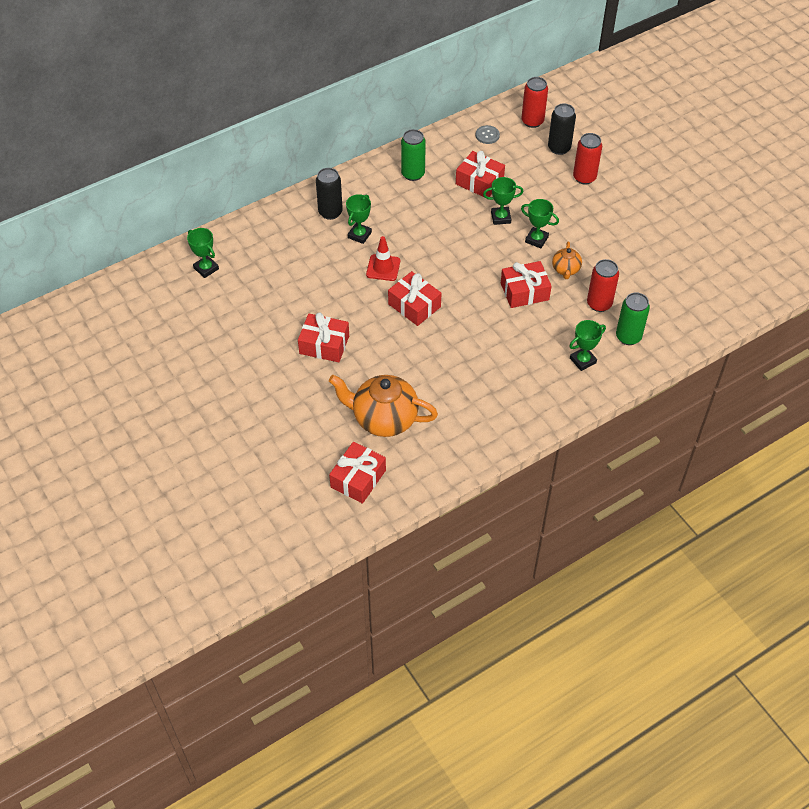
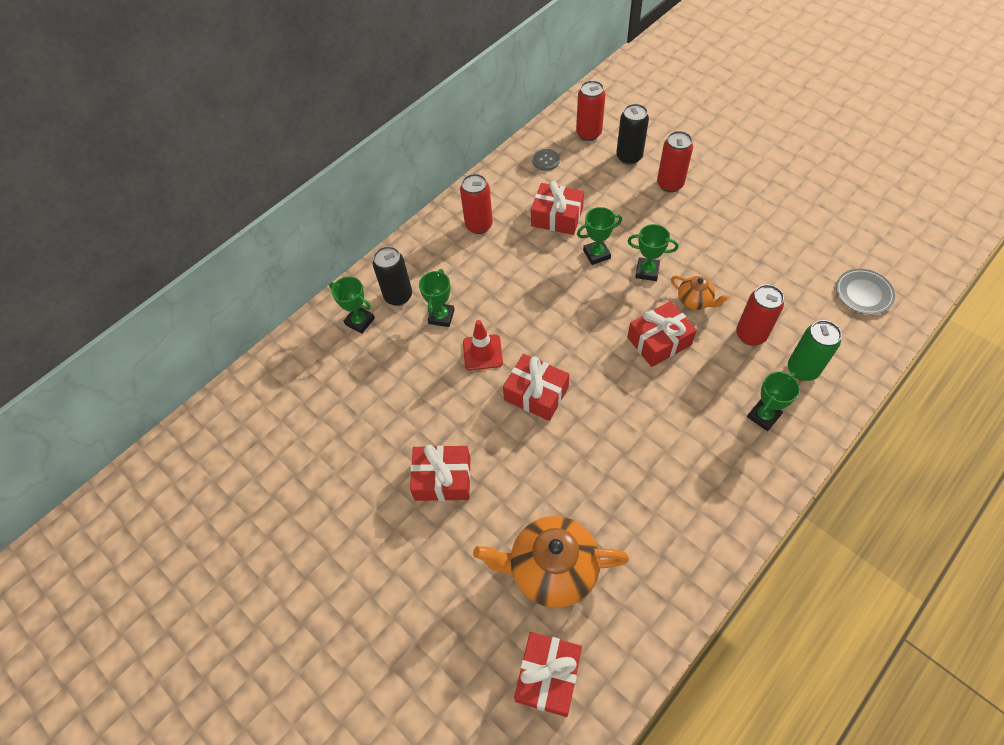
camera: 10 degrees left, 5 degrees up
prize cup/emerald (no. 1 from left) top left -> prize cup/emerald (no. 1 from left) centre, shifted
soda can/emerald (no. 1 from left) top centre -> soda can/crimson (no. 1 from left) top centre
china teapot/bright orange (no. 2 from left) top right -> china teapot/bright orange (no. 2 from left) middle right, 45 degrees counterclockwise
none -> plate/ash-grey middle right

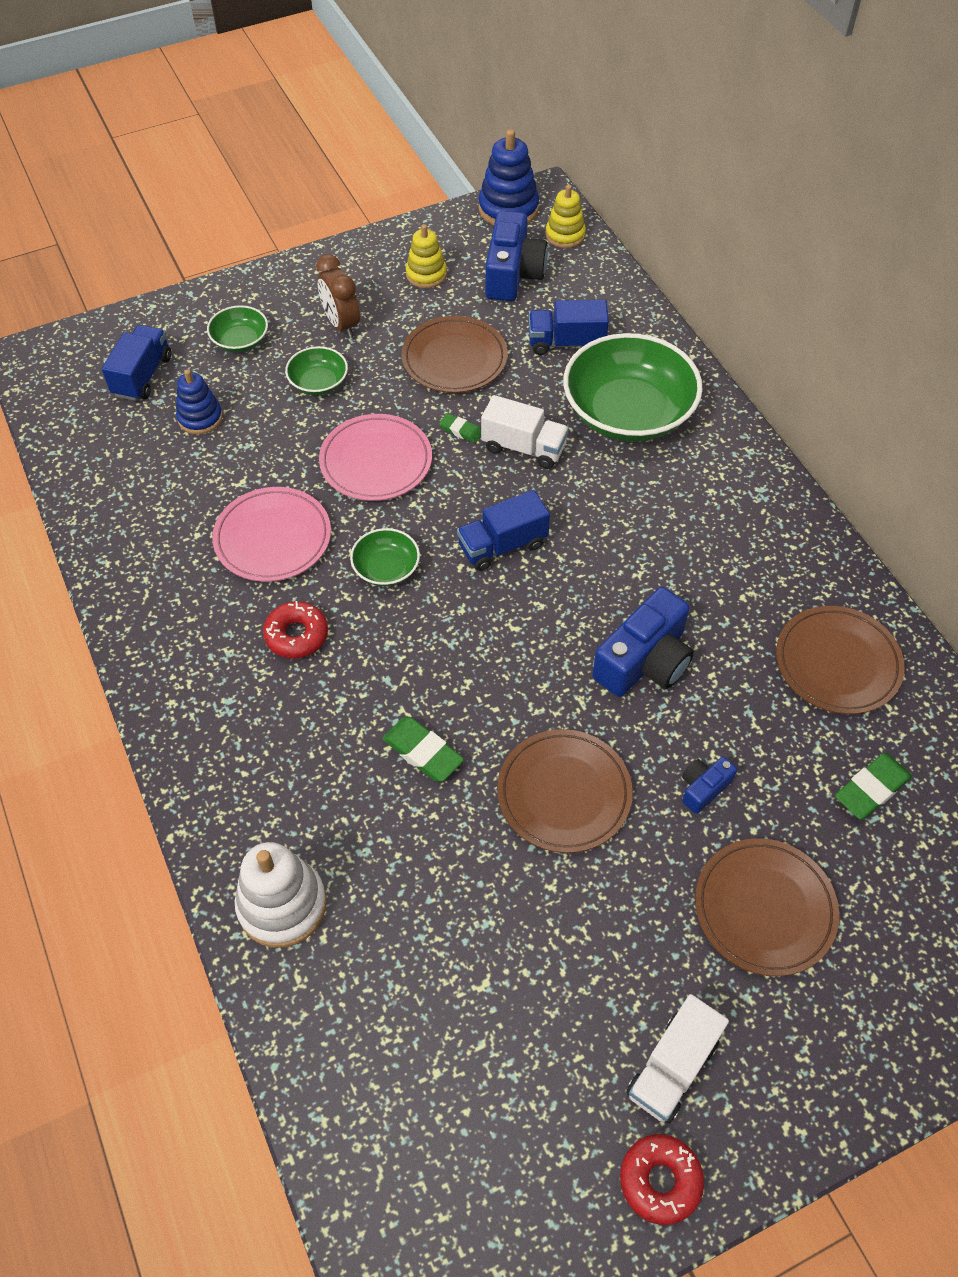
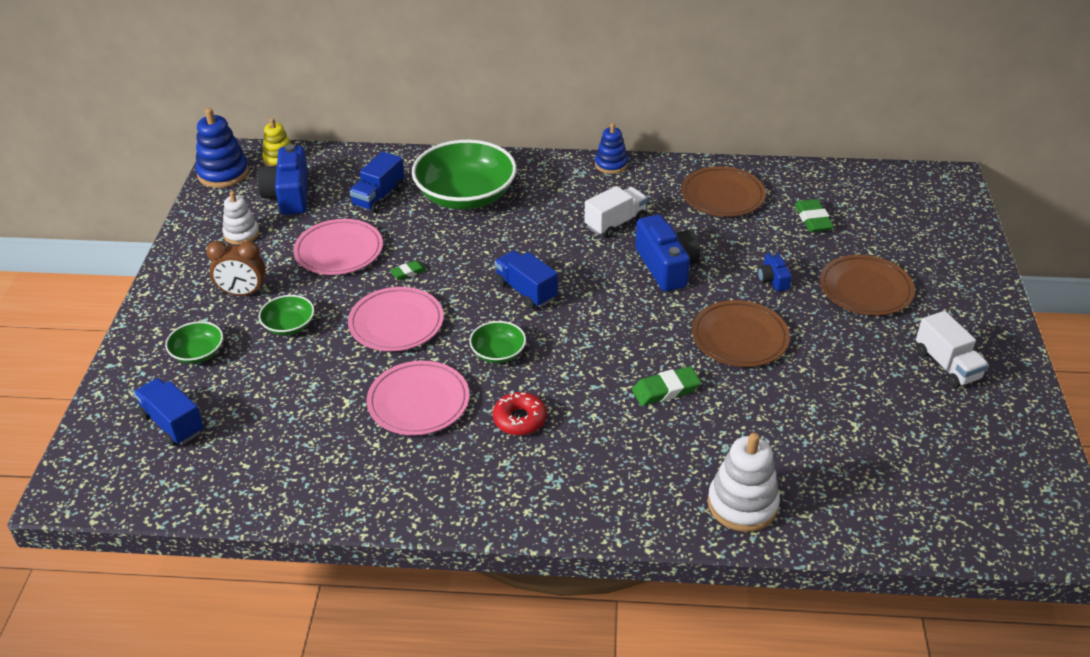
camera: 60 degrees left, 15 degrees down
stacking rings/cobalt (no. 1 from left in the first image) top left -> stacking rings/cobalt (no. 2 from left) top centre, shifted
plate/dark brown (no. 1 from left) top centre -> plate/rosy (no. 1 from left) middle left
stacking rings/golden (no. 1 from left) top centre -> stacking rings/snow-white (no. 1 from left) top left
truck/cobalt (no. 2 from left in the first image) centre -> truck/cobalt (no. 3 from left) centre, 135 degrees clockwise
truck/snow-white (no. 1 from left) centre -> truck/snow-white (no. 1 from left) top centre, shifted
photo camera/cobalt (no. 1 from left) top centre -> photo camera/cobalt (no. 1 from left) top left, 135 degrees counterclockwise
donut/crimson (no. 2 from left) bottom right -> none

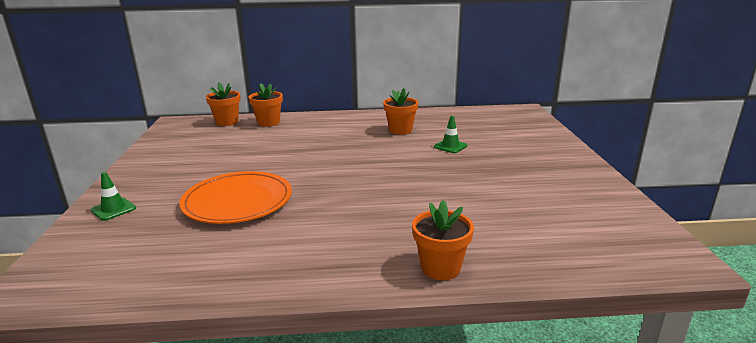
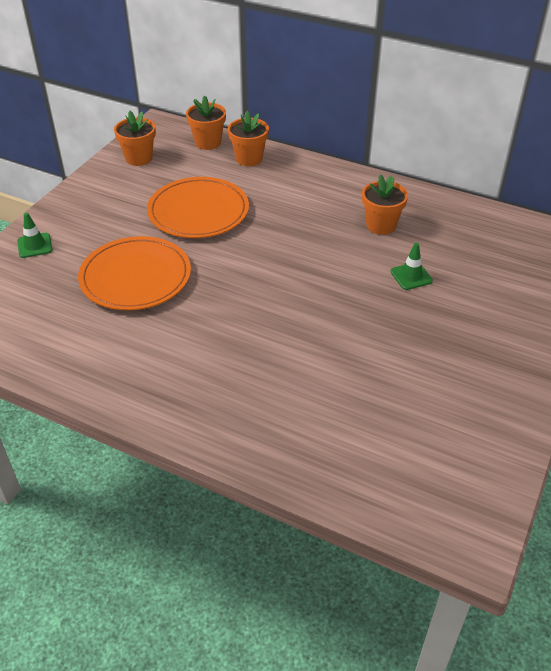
camera: 30 degrees right, 20 degrees up
potted plant/bright orange (no. 4 from left in the first image) bottom centre -> potted plant/bright orange (no. 1 from left) top left, shifted
none -> plate/bright orange (no. 2 from left) top centre

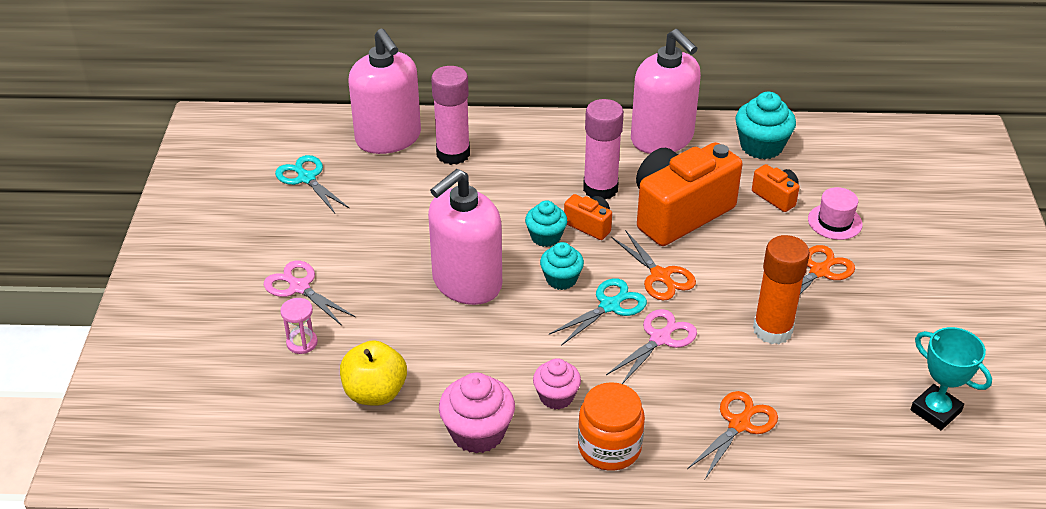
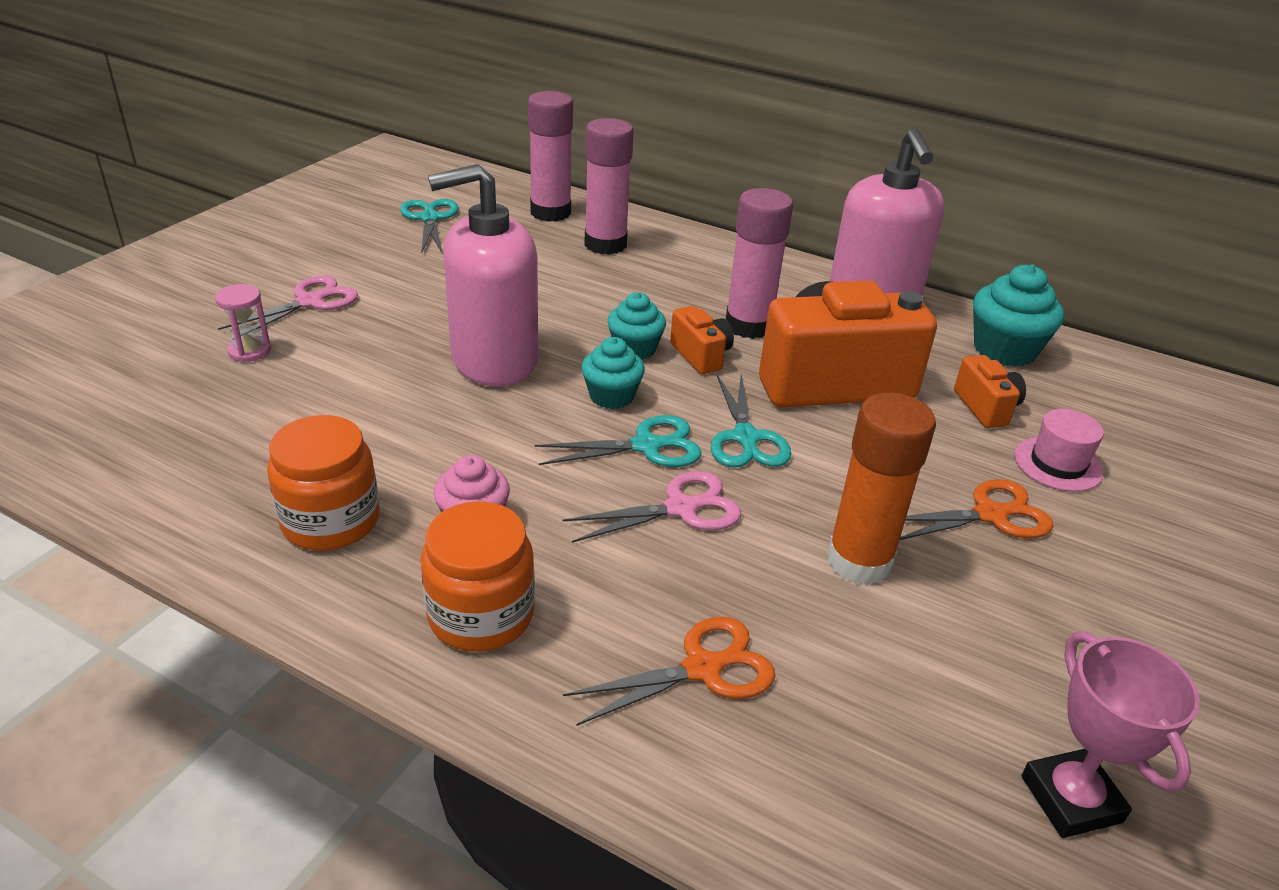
camera: 25 degrees right, 5 degrees down
shears/rosy (no. 1 from left) middle left, 60 degrees clockwise
apple fruit/golden bottom centre -> none
soap pump/rosy (no. 1 from left) top centre -> stick of glue/rosy (no. 1 from left) top centre
cupcake/rosy (no. 1 from left) bottom centre -> preserve jar/bright orange (no. 1 from left) middle left
shears/bright orange (no. 1 from left) centre -> shears/teal (no. 3 from left) centre
prize cup/teal bottom right -> prize cup/rosy bottom right

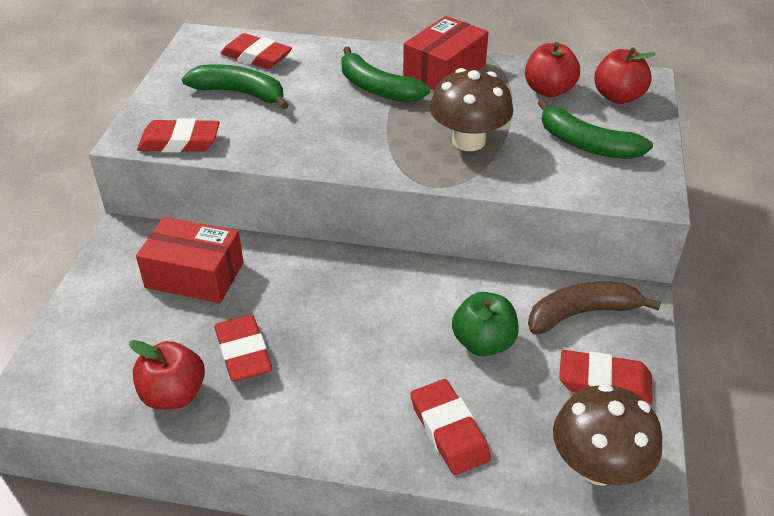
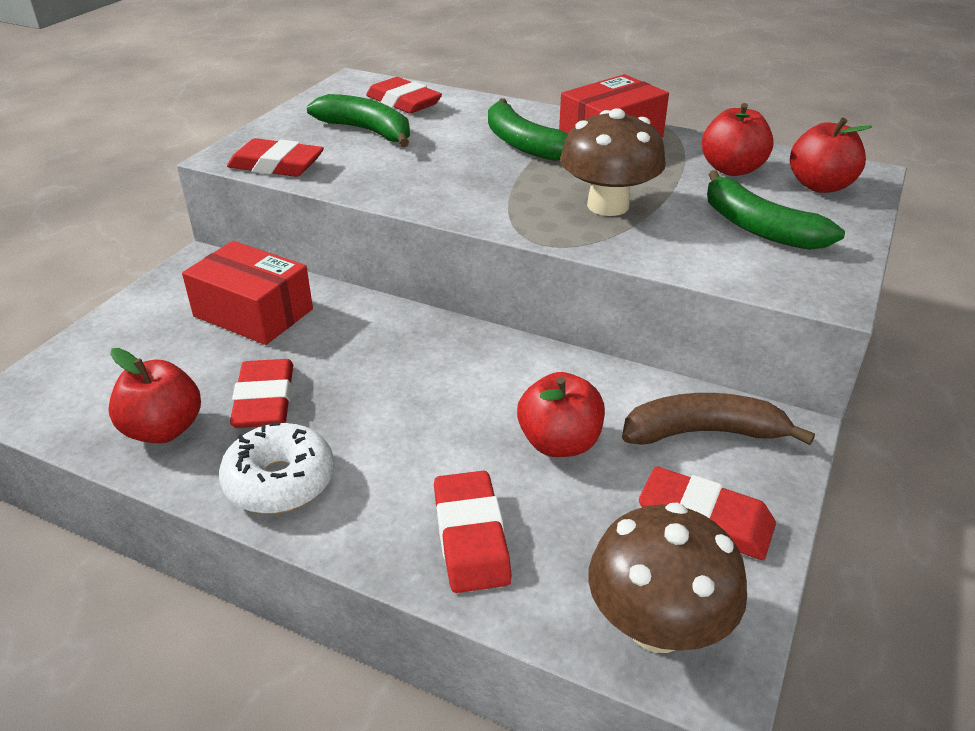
camera: 15 degrees right, 5 degrees down
apple fruit/emerald centre -> apple fruit/crimson (no. 2 from left) centre
none -> donut/snow-white middle left

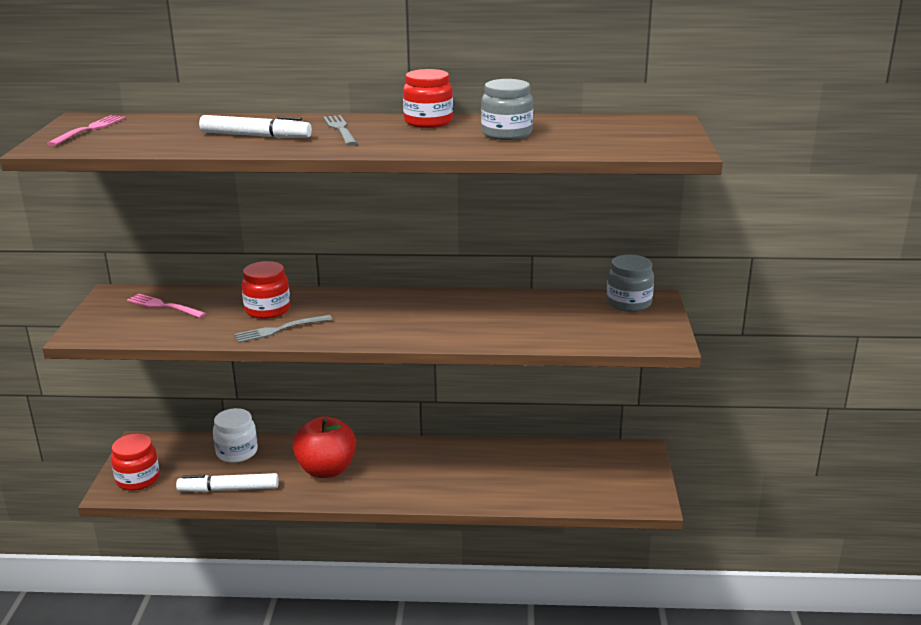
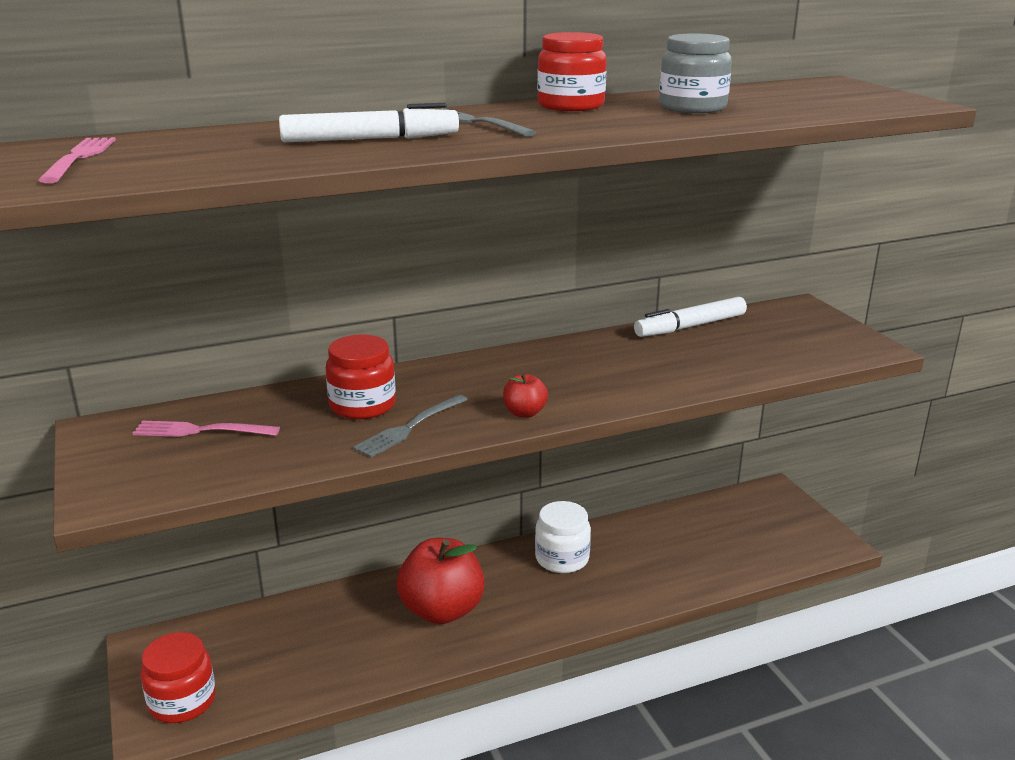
camera: 25 degrees left, 0 degrees up
marker pen/snow-white (no. 1 from left in the first image) bottom left -> marker pen/snow-white (no. 2 from left) middle right, shifted
preserve jar/snow-white bottom left -> preserve jar/snow-white bottom centre, shifted
preserve jar/ash-grey (no. 2 from left) middle right -> none
none -> apple fruit/crimson (no. 2 from left) centre

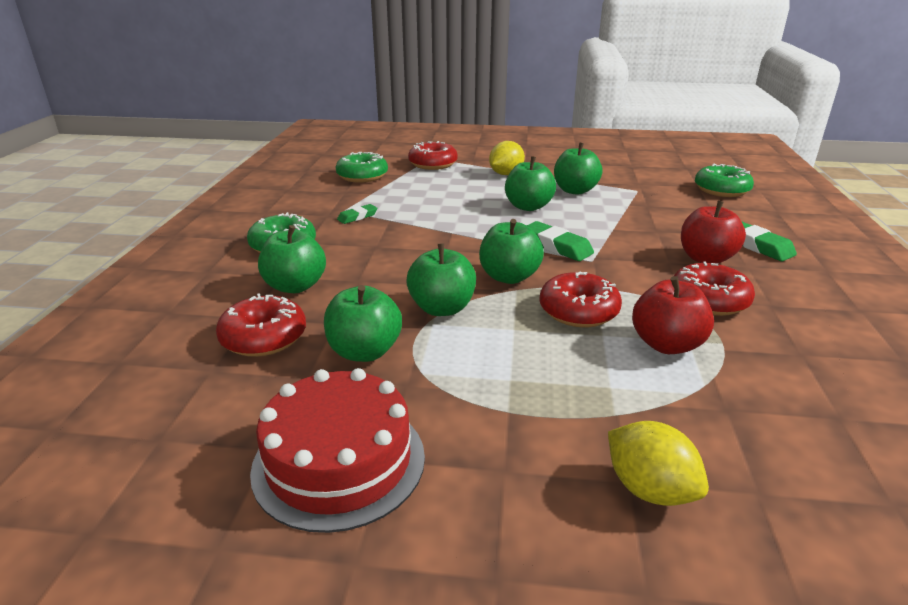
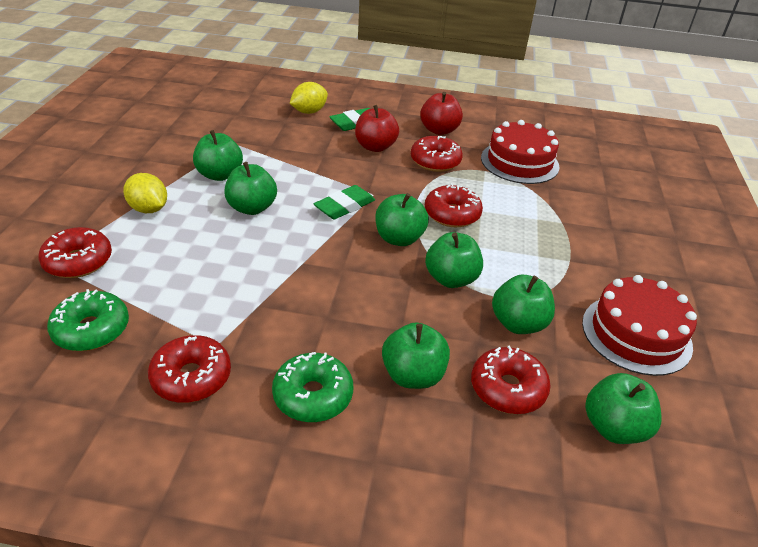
camera: 90 degrees left, 10 degrees up
gum eraser/emerald (no. 1 from left) centre -> none
citrus fruit/golden (no. 2 from left) bottom right -> citrus fruit/golden (no. 2 from left) top centre, shifted
apple fruit/crimson (no. 1 from left in the first image) middle right -> apple fruit/crimson (no. 2 from left) top centre, shifted
donut/emerald (no. 3 from left) top right -> none
none -> donut/crimson (no. 2 from left) bottom left
none -> cake/crimson (no. 1 from left) top right
none -> apple fruit/emerald (no. 7 from left) bottom right

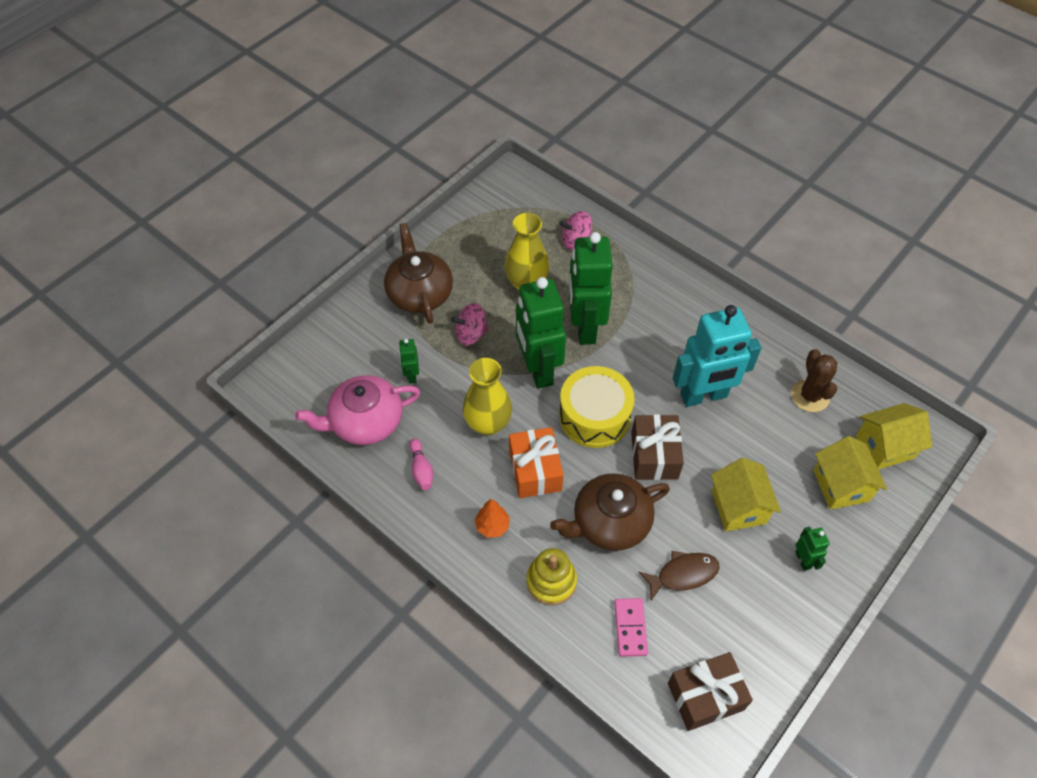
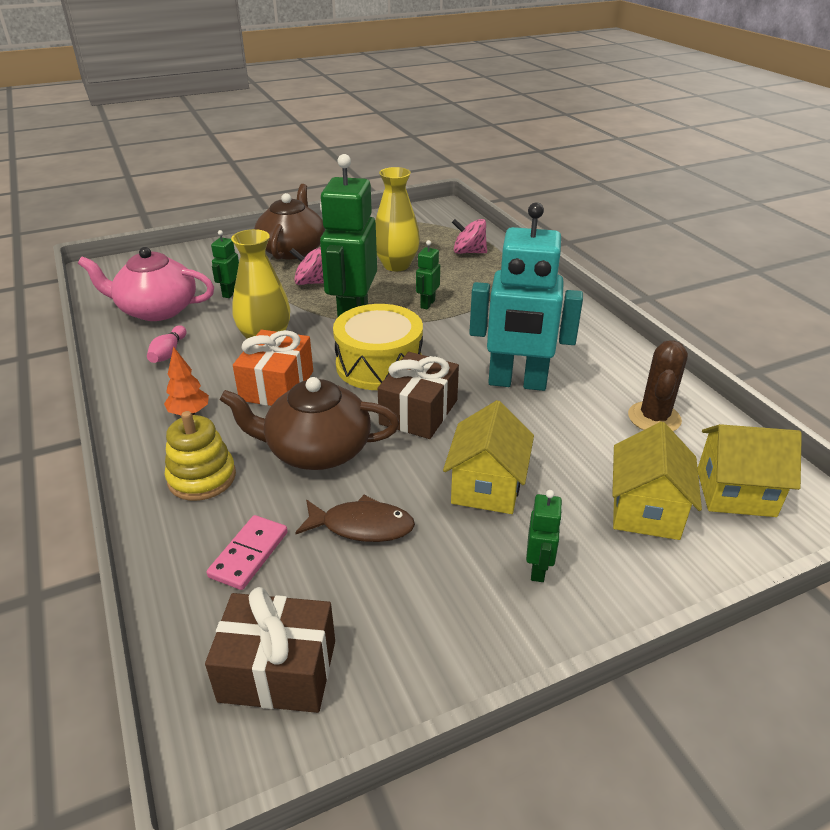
camera: 25 degrees right, 20 degrees down
robot/emerald (no. 3 from left) centre -> robot/emerald (no. 3 from left) top centre, x0.43

